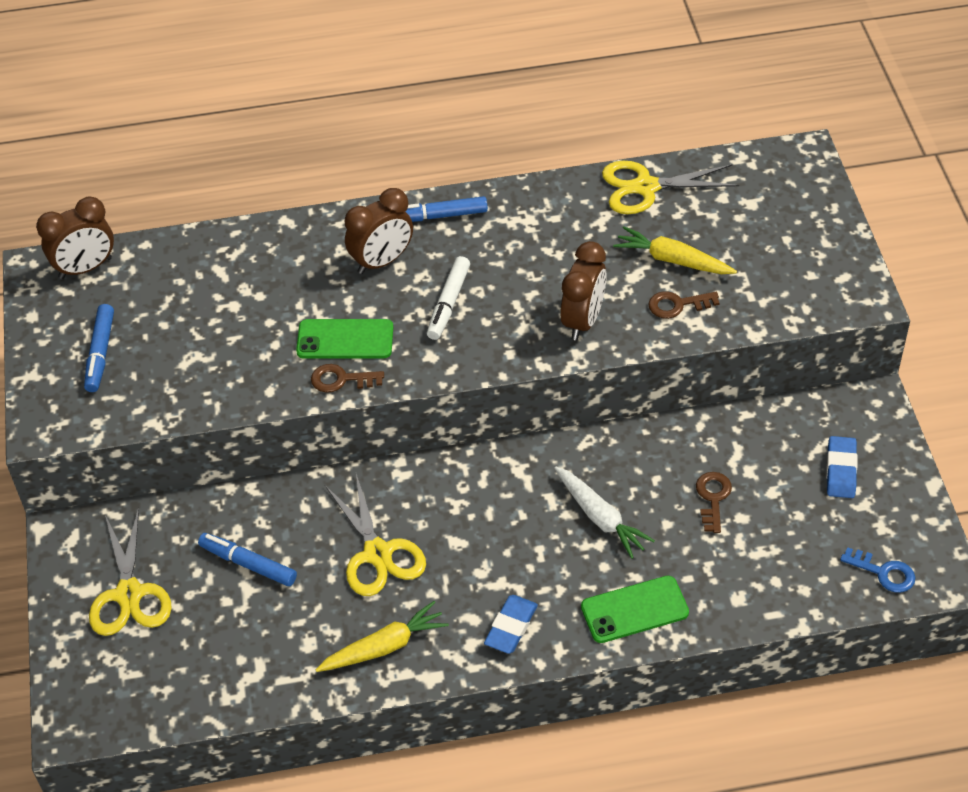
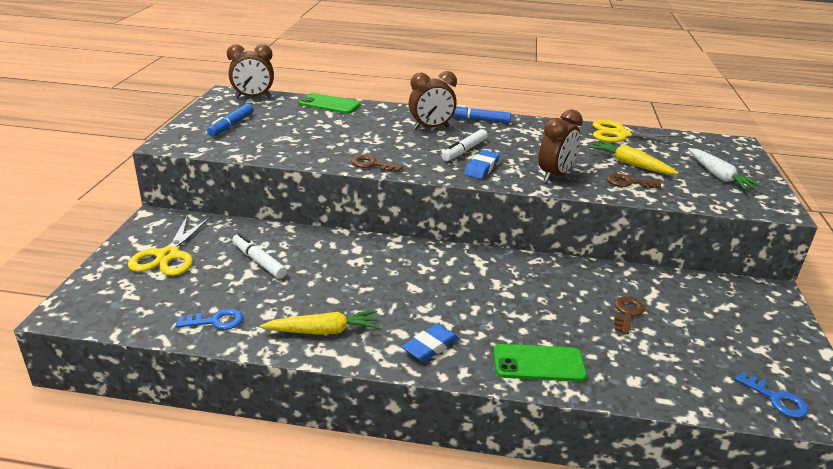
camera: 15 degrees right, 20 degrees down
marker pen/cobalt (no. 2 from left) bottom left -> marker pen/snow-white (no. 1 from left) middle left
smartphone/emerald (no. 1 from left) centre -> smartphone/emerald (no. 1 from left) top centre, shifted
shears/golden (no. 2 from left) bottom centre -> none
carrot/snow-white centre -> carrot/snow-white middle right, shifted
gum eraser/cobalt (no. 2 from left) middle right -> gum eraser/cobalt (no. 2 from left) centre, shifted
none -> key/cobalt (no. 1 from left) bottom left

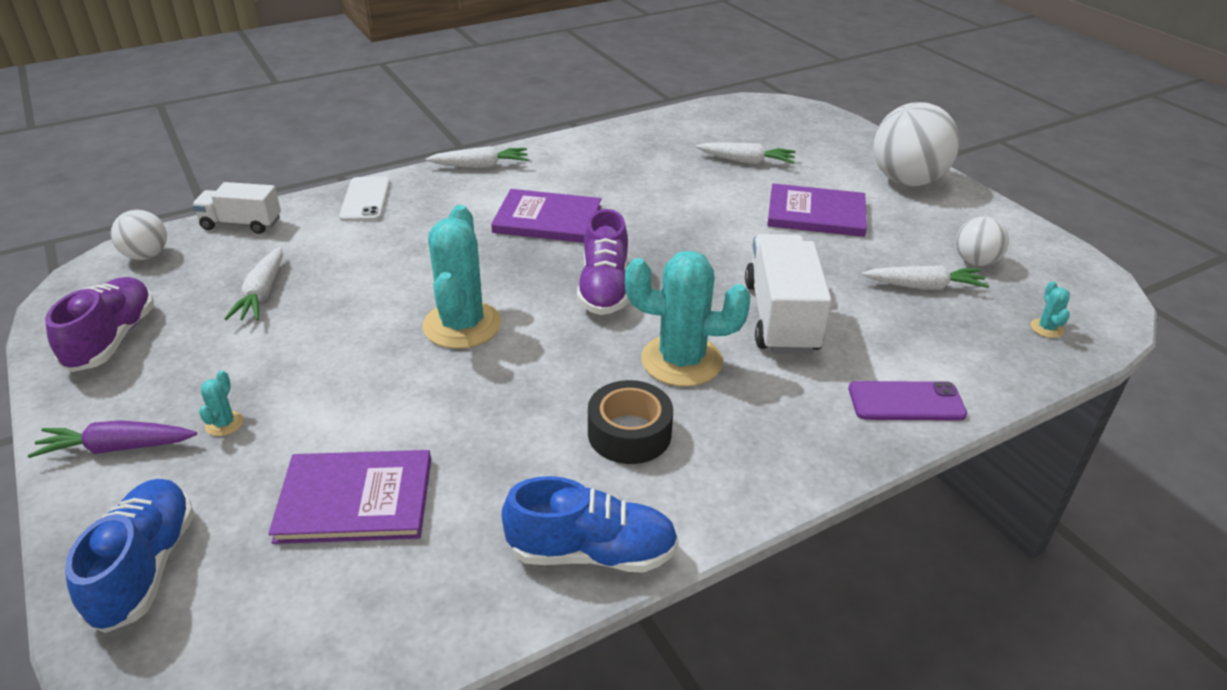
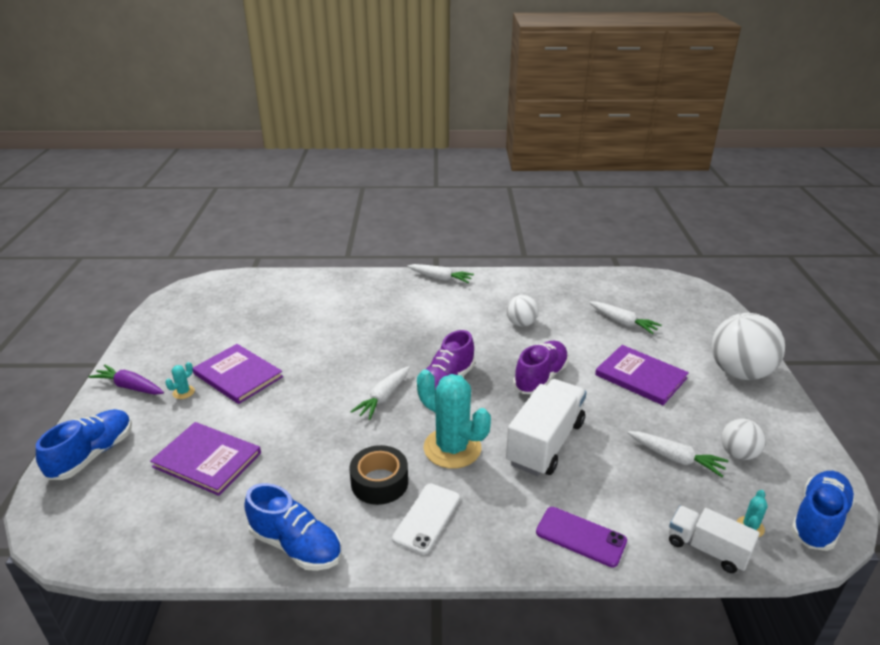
camera: 30 degrees right, 5 degrees down
shoe/violet (no. 1 from left in the first image) middle left -> shoe/violet (no. 2 from left) centre, shifted
sphere/snow-white (no. 1 from left) middle left -> sphere/snow-white (no. 1 from left) centre, shifted
truck/snow-white (no. 1 from left in the first image) top left -> truck/snow-white (no. 2 from left) bottom right, shifted
carrot/snow-white (no. 1 from left) middle left -> carrot/snow-white (no. 1 from left) centre, shifted
smartphone/snow-white top left -> smartphone/snow-white bottom centre, shifted
cactus/teal (no. 2 from left) centre -> none
hardcover/violet (no. 2 from left) top centre -> hardcover/violet (no. 2 from left) middle left, shifted
none -> shoe/cobalt (no. 3 from left) bottom right

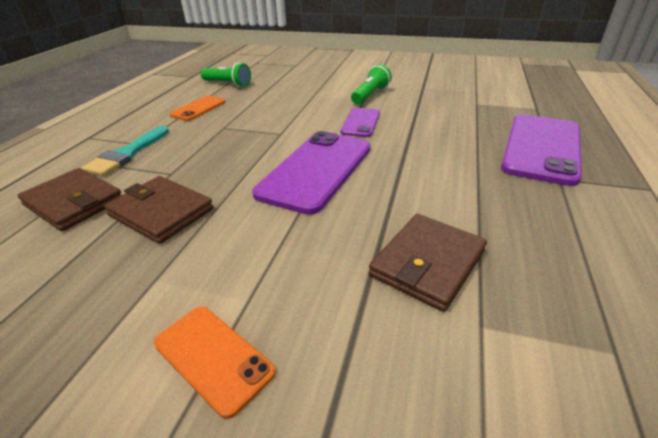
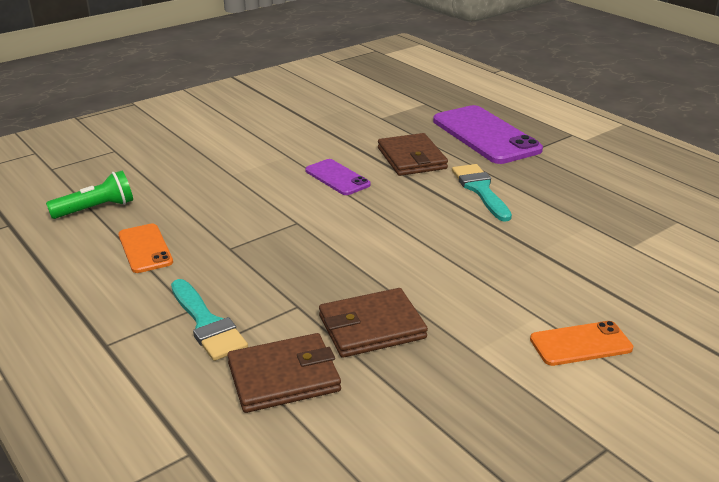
camera: 55 degrees left, 5 degrees down
smartphone/violet (no. 1 from left) centre -> none
torch/emerald (no. 2 from left) top centre -> none
card wallet/dark brown (no. 3 from left) centre -> card wallet/dark brown (no. 3 from left) top centre, shifted
none -> paintbrush/teal (no. 2 from left) middle right

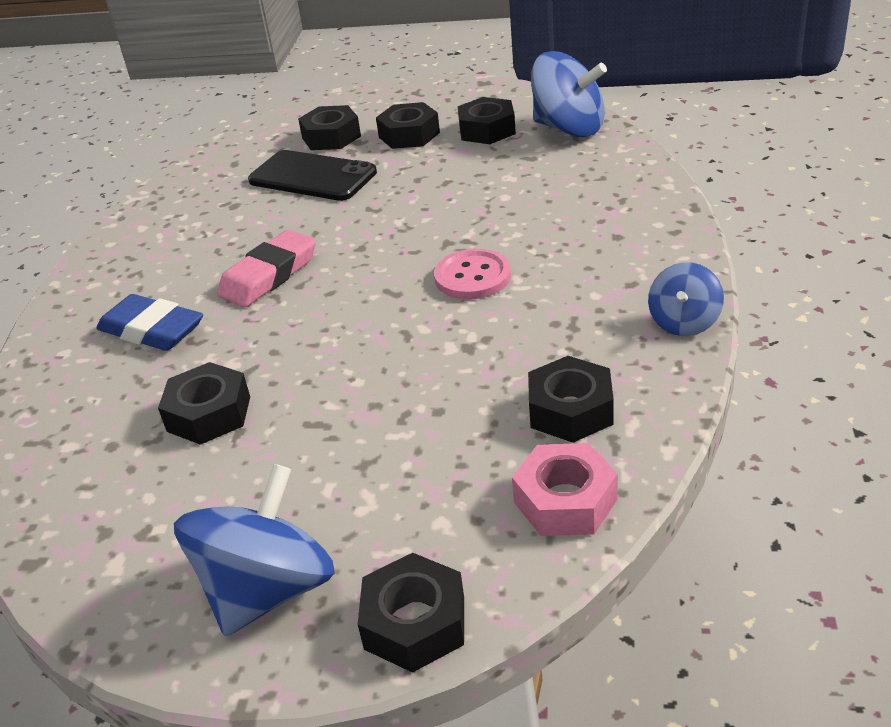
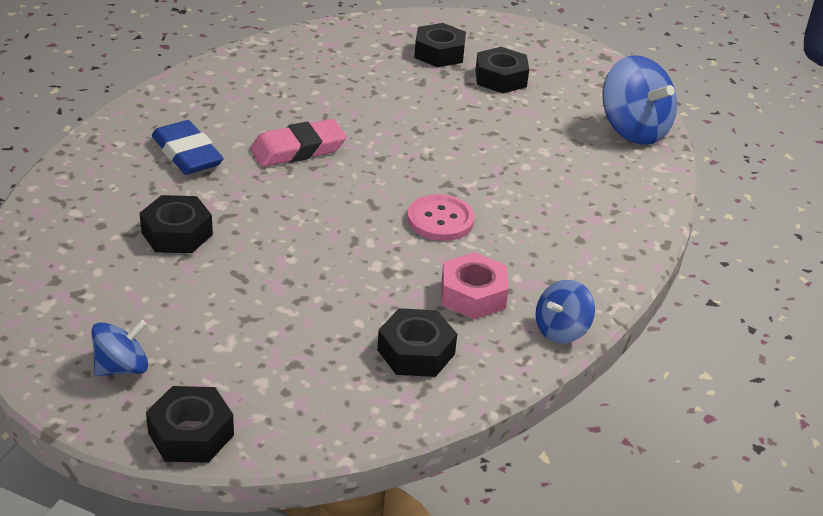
camera: 20 degrees right, 0 degrees up
whirligig/cobalt (no. 1 from left) bottom left, x0.58
smartphone/ebony top centre -> none
hex nut/ebony (no. 5 from left) top centre -> none
hex nut/rosy bottom centre -> hex nut/rosy centre, shifted

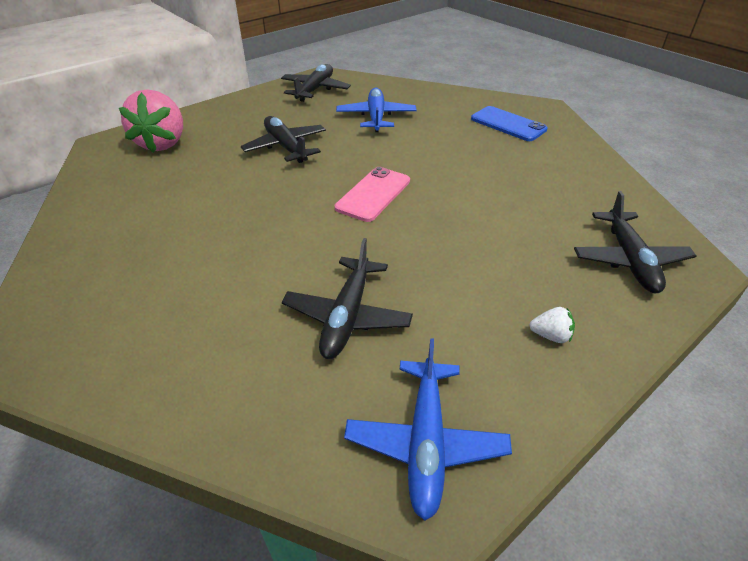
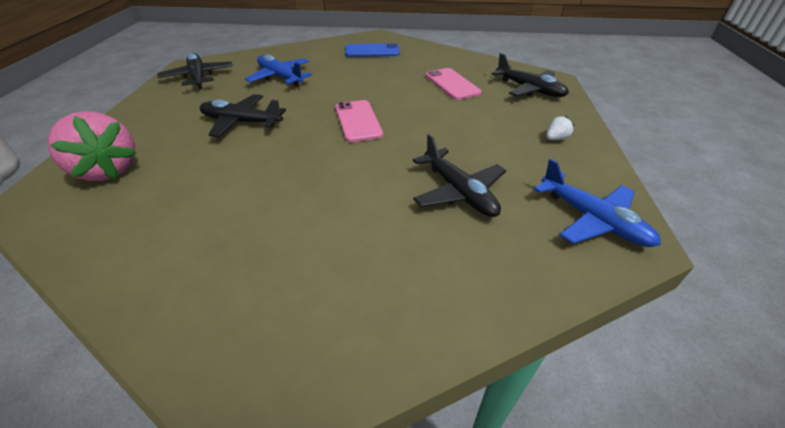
camera: 45 degrees left, 0 degrees up
none -> smartphone/rosy (no. 2 from left) top centre

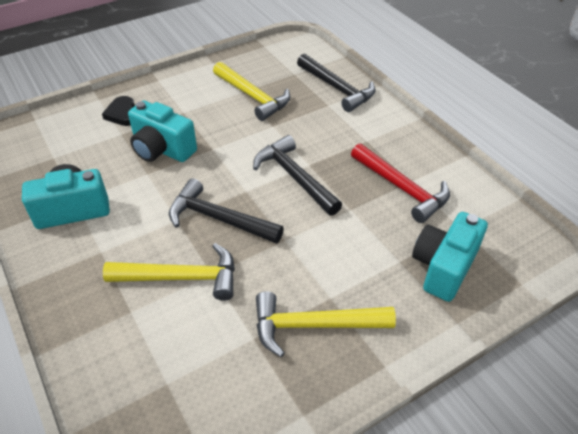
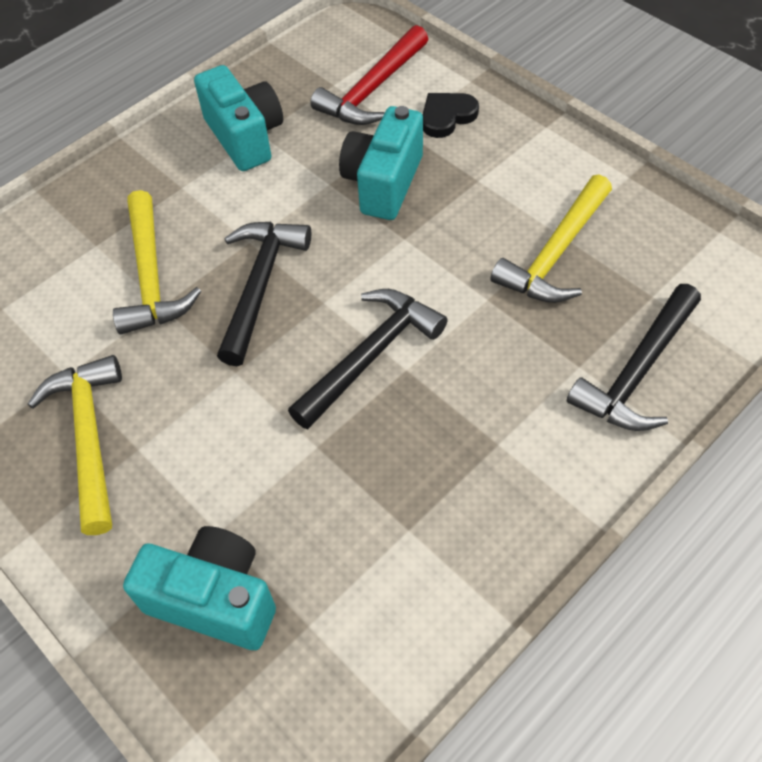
camera: 80 degrees right, 10 degrees up
claw hammer/crimson middle right -> claw hammer/crimson top centre, shifted

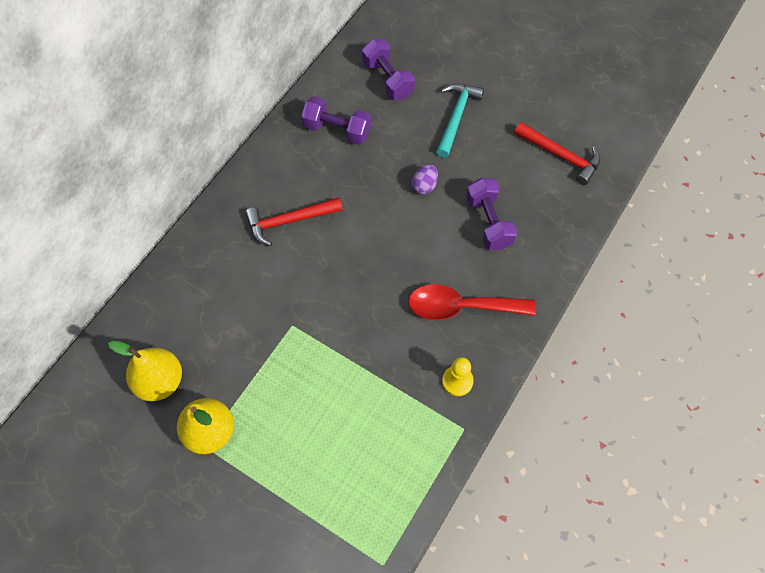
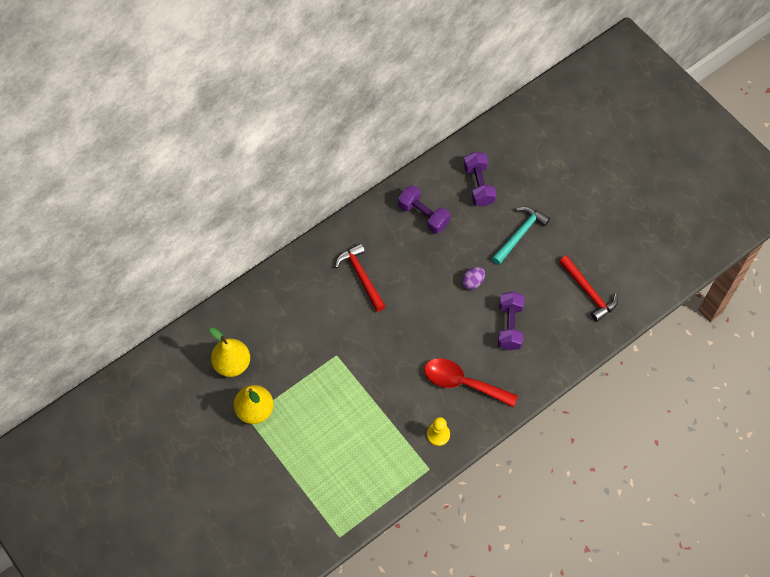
camera: 20 degrees right, 0 degrees up
claw hammer/crimson (no. 1 from left) centre, 60 degrees clockwise

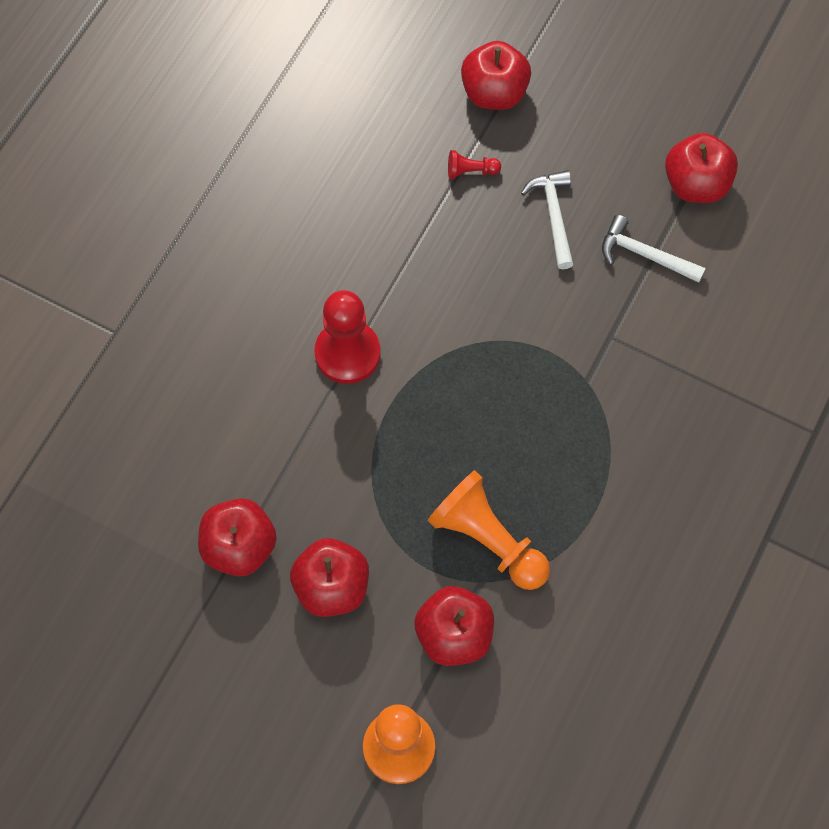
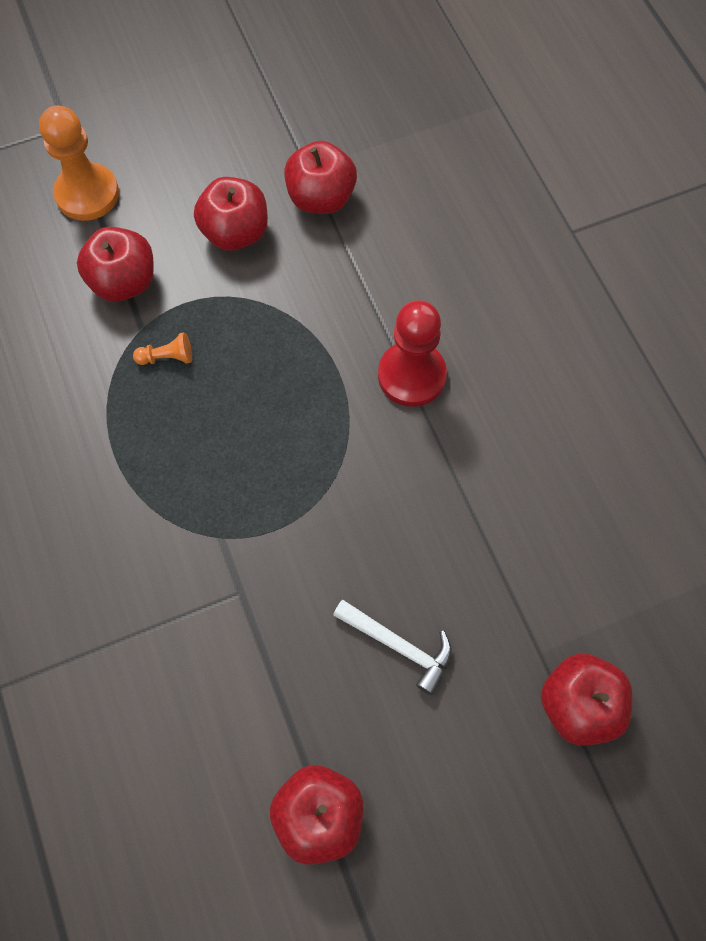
camera: 130 degrees right, 0 degrees up
pawn/bright orange (no. 2 from left) centre -> pawn/bright orange (no. 2 from left) middle left, x0.45
pawn/crimson (no. 2 from left) top centre -> none
claw hammer/snow-white (no. 2 from left) top right -> none

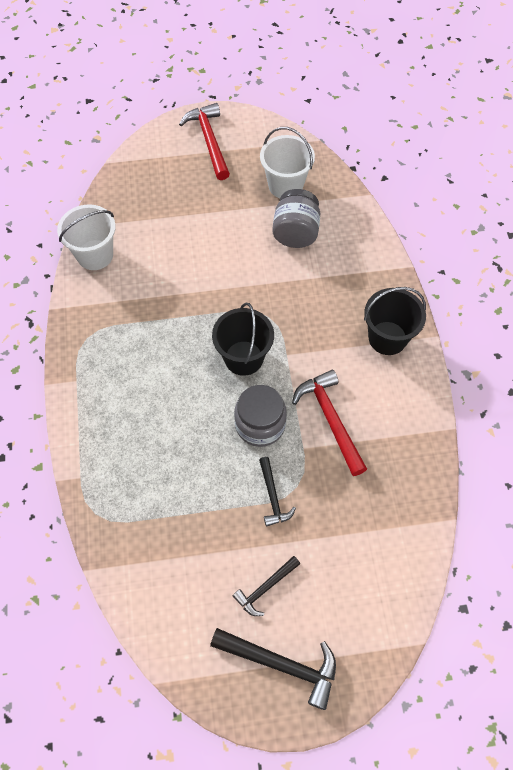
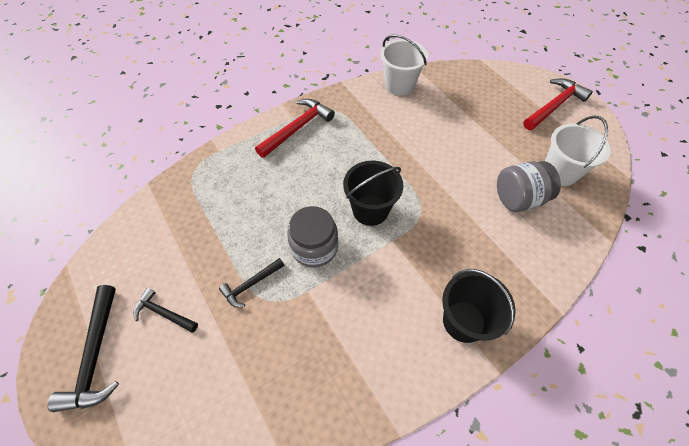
camera: 65 degrees right, 5 degrees down
claw hammer/crimson (no. 2 from left in the first image) centre -> claw hammer/crimson (no. 1 from left) top centre, shifted

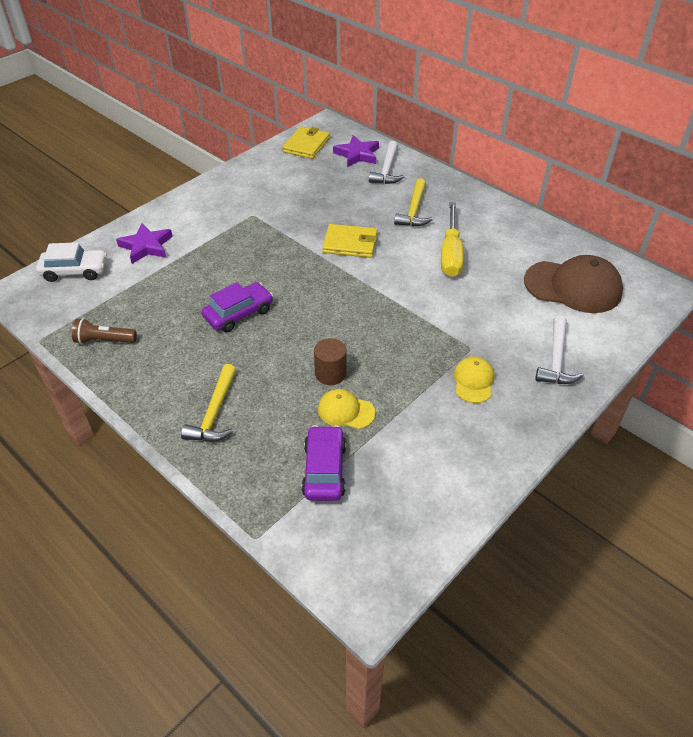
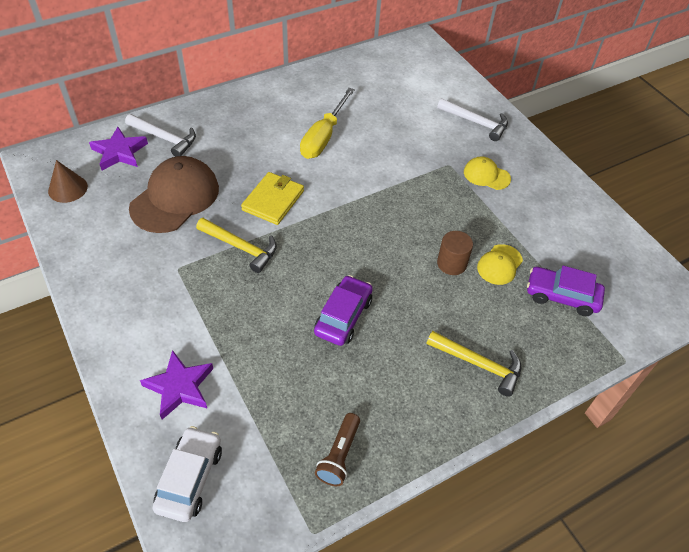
camera: 75 degrees left, 5 degrees up
car/violet (no. 1 from left) centre, 45 degrees clockwise
card wallet/golden (no. 1 from left) top centre -> cone/dark brown top left
claw hammer/golden (no. 2 from left in the first image) top centre -> claw hammer/golden (no. 1 from left) centre, shifted
hand screwdriver/golden top centre, 90 degrees clockwise
baseball cap/dark brown middle right -> baseball cap/dark brown middle left, shifted

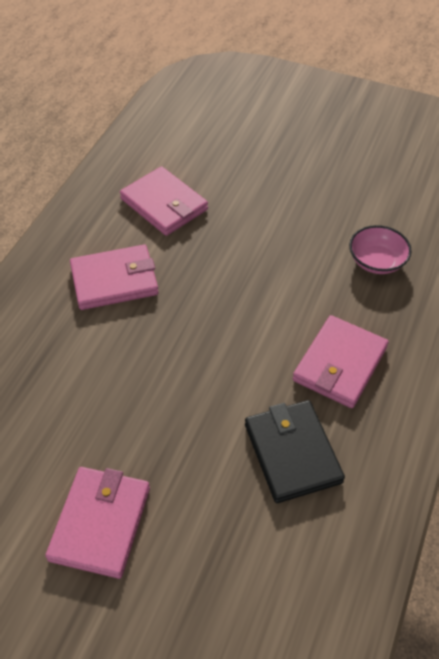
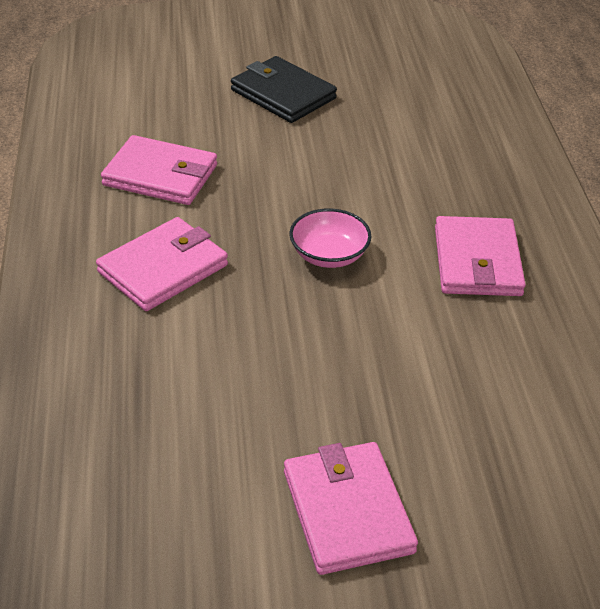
camera: 30 degrees left, 10 degrees down
card wallet/ebony bottom right -> card wallet/ebony top centre, shifted
serving bowl/rosy middle right -> serving bowl/rosy centre, shifted

